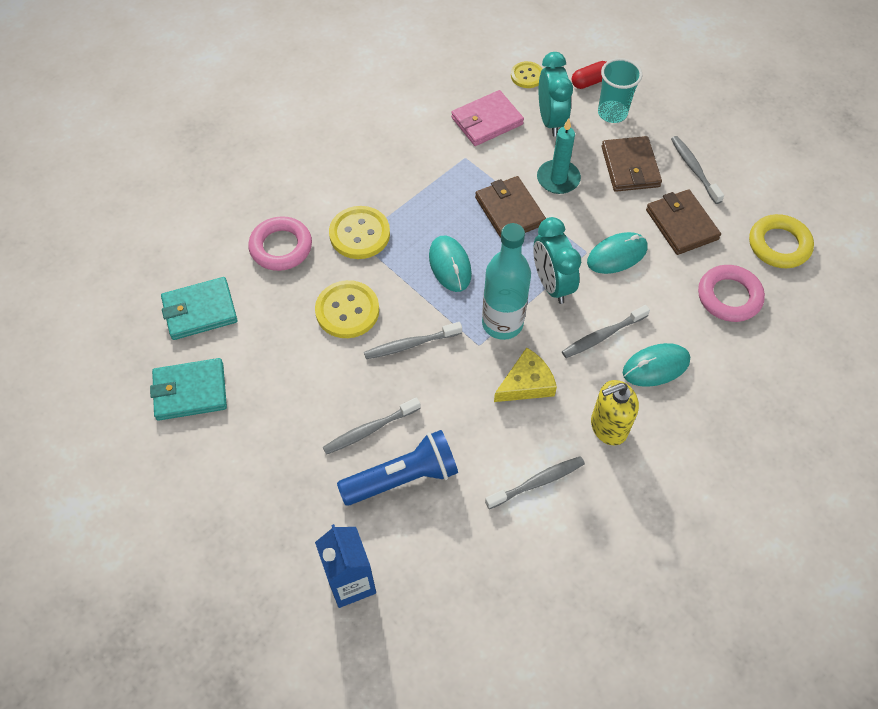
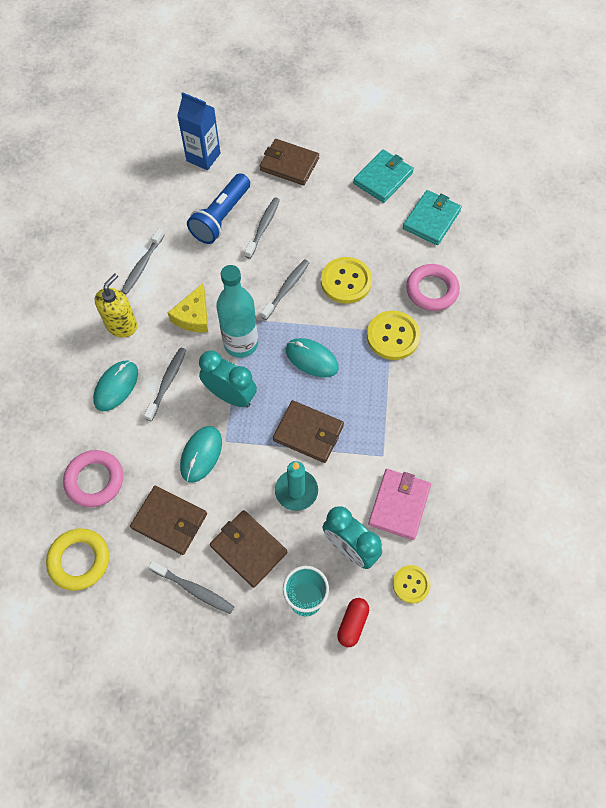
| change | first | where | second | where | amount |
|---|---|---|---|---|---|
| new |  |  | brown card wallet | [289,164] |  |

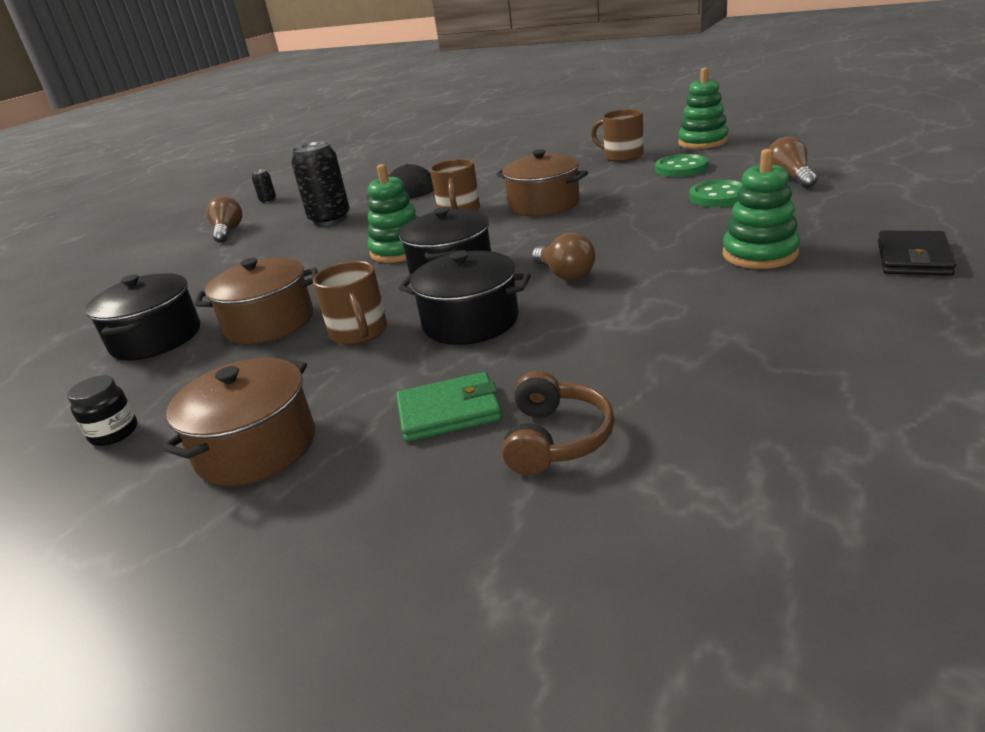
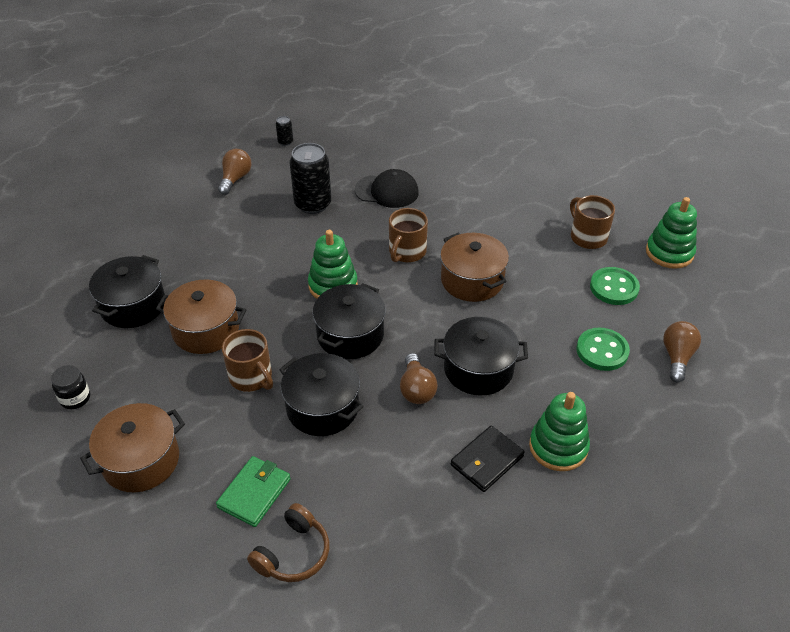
| change | first | where | second | where | amount |
|---|---|---|---|---|---|
| new |  |  | jet-black stockpot | [478,369] |  |
| shifted | jet-black card wallet | [913,258] |  | [487,460] |  |
| rotated | brown tea mug | [359,332] |  | [251,377] | 45 degrees counterclockwise |
| rotated | emerald card wallet | [449,412] |  | [254,493] | 75 degrees counterclockwise |

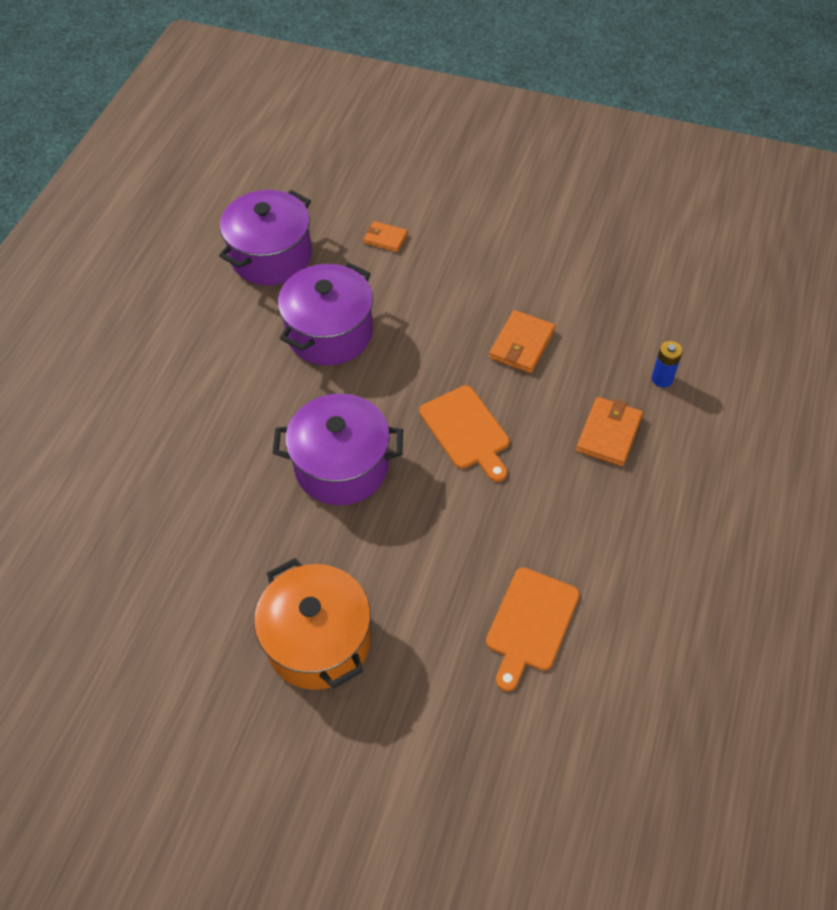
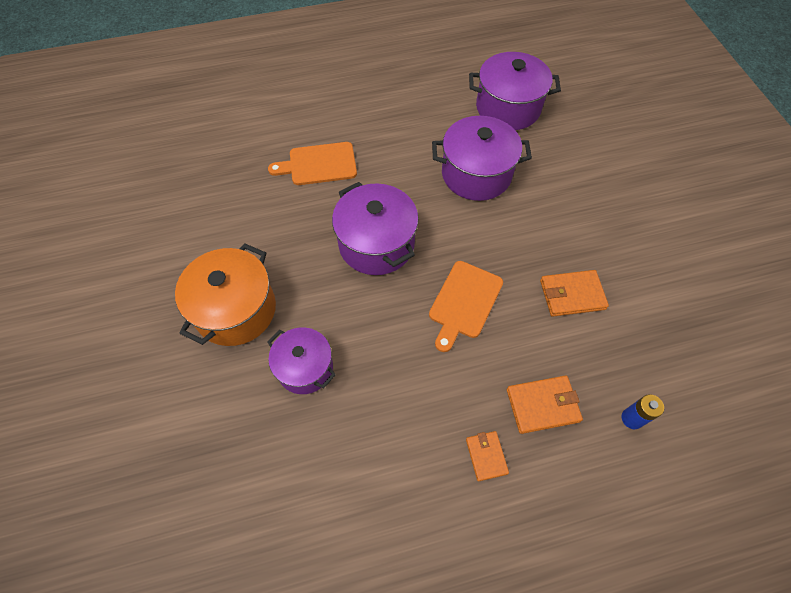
| change | first | where | second | where | amount |
|---|---|---|---|---|---|
| new |  |  | royal purple stockpot | [305,368] |  |
| shifted | orange-coloured card wallet | [385,238] |  | [486,456] |  |
| shifted | orange-coloured bread board | [530,623] |  | [319,164] |  |

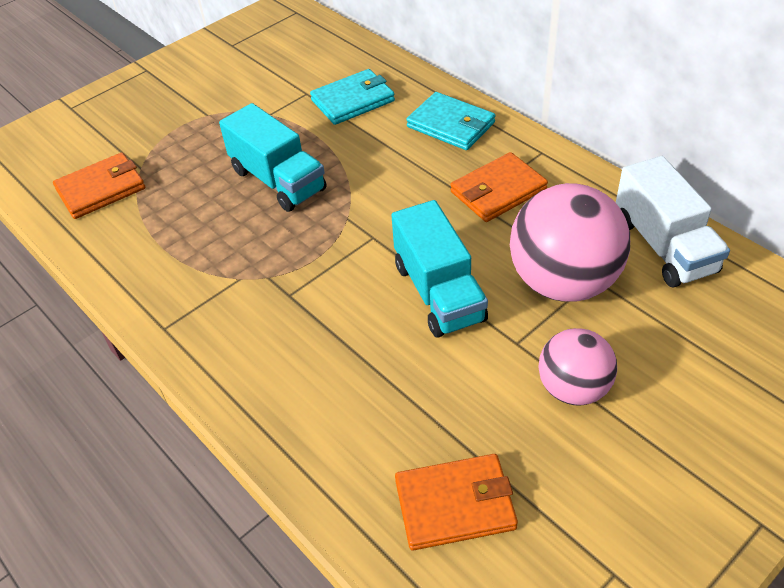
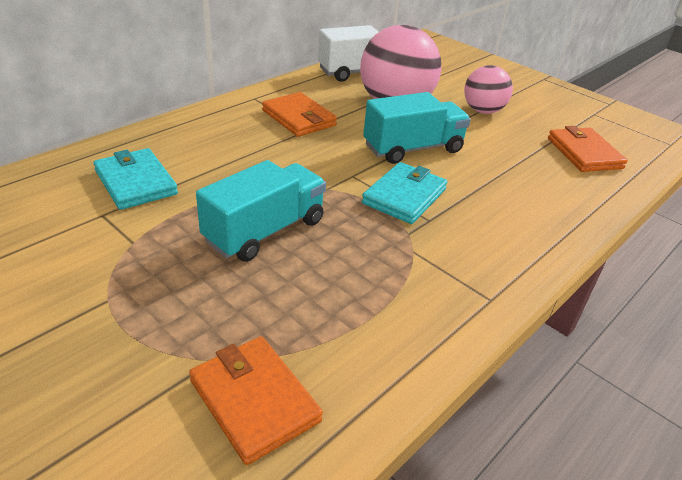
| change | first | where | second | where | amount |
|---|---|---|---|---|---|
| shifted | teal card wallet | [451,125] |  | [404,196] |  |

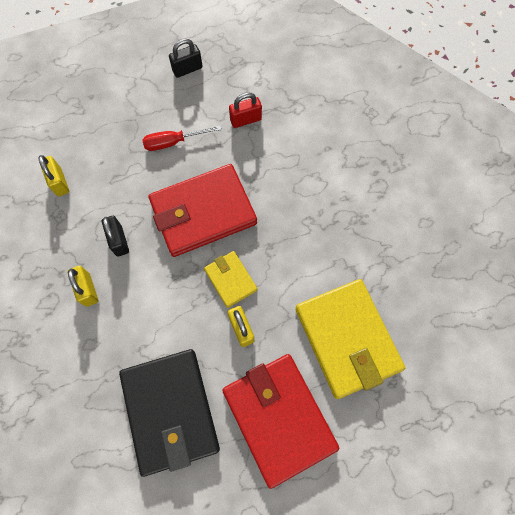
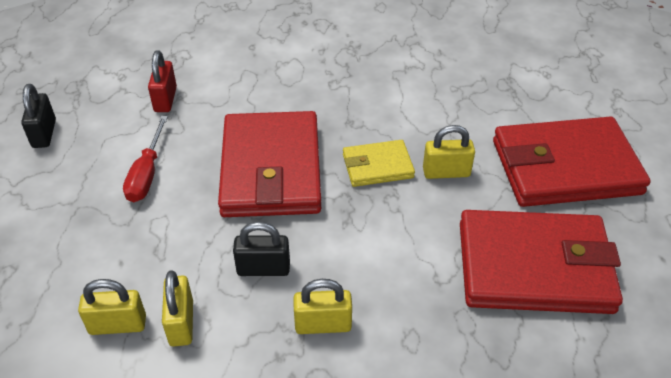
| change | first | where | second | where | amount |
|---|---|---|---|---|---|
| gone | bright yellow card wallet | [347,338] |  |  |  |
| new |  |  | bright yellow small lock | [181,323] |  |
| repainted | jet-black card wallet | [170,410] | red card wallet | [534,267] |  |

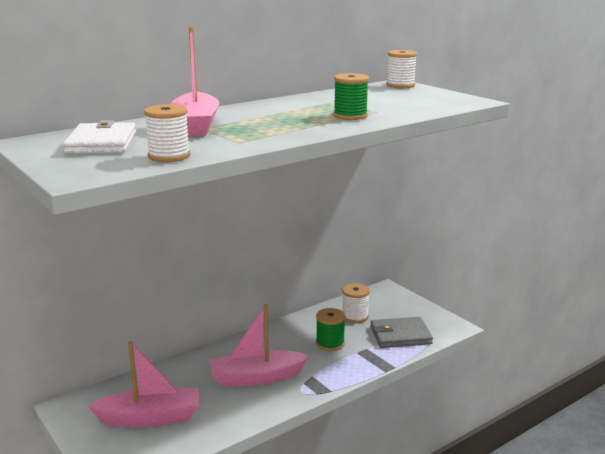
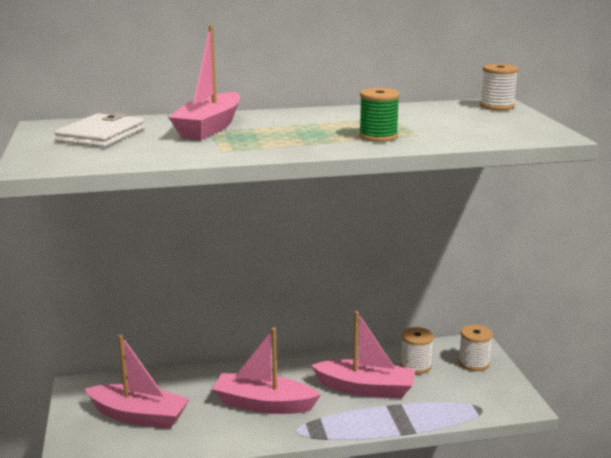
| change | first | where | second | where | amount |
|---|---|---|---|---|---|
| gone | grey card wallet | [400,335] |  |  |  |
| shifted | snow-white spool | [169,156] |  | [473,363] |  |
| swapped | emerald spool | [330,344] | pink boat | [365,388] |  |

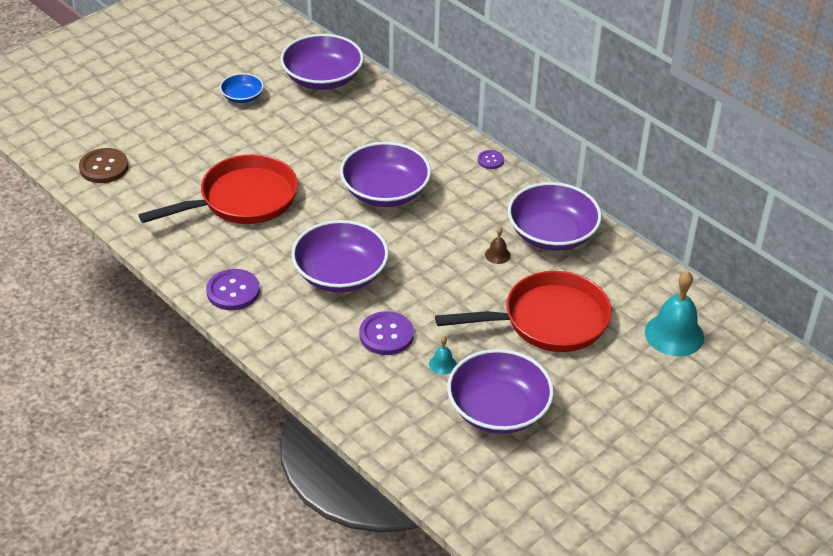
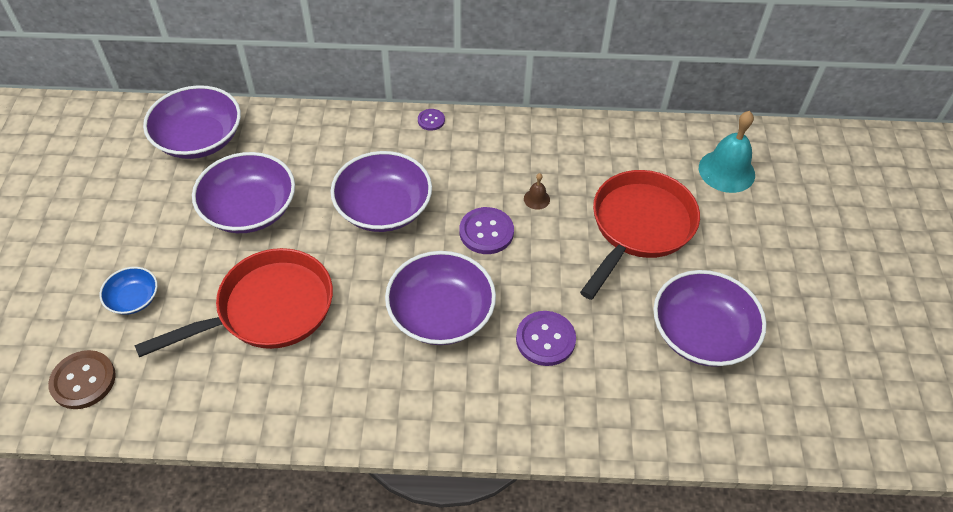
| change | first | where | second | where | amount |
|---|---|---|---|---|---|
| gone | teal school bell | [442,364] |  |  |  |
| shifted | royal purple shirt button | [233,291] |  | [486,232] |  |
| shifted | royal blue bowl | [242,97] |  | [133,299] |  |
| shifted | royal purple bowl | [552,234] |  | [249,209] |  |
| rotated | red pan | [242,200] |  | [268,309] | 45 degrees clockwise |

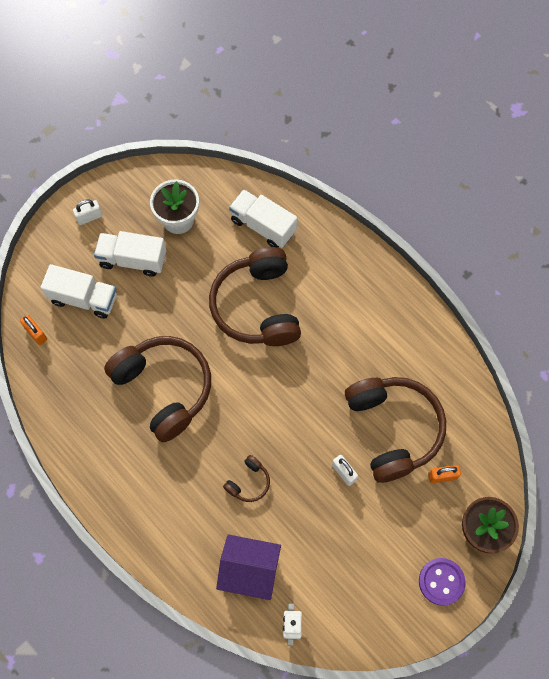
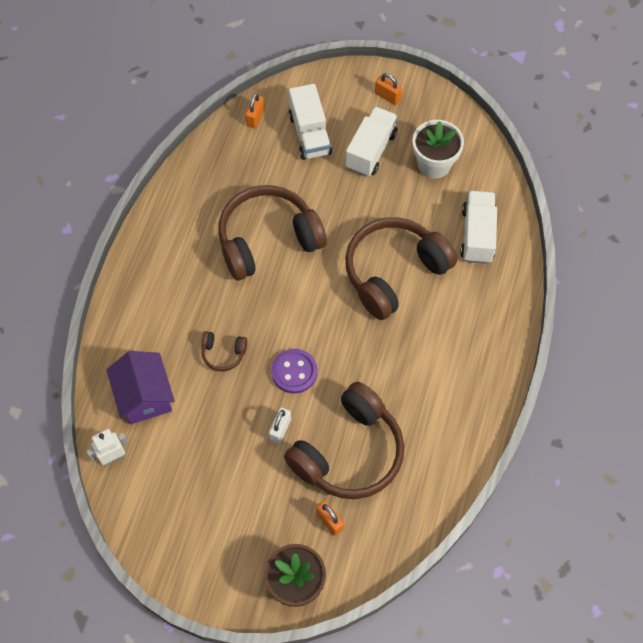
| change | first | where | second | where | amount |
|---|---|---|---|---|---|
| shifted | royal purple shirt button | [441,581] |  | [294,372] |  |
| repainted | snow-white small lock | [89,217] | orange-coloured small lock | [387,96] |  |
| rotated | snow-white lorry | [133,260] |  | [371,150] | 45 degrees clockwise |
| rotated | brown over-ear headphones | [164,388] |  | [268,240] | 135 degrees counterclockwise |

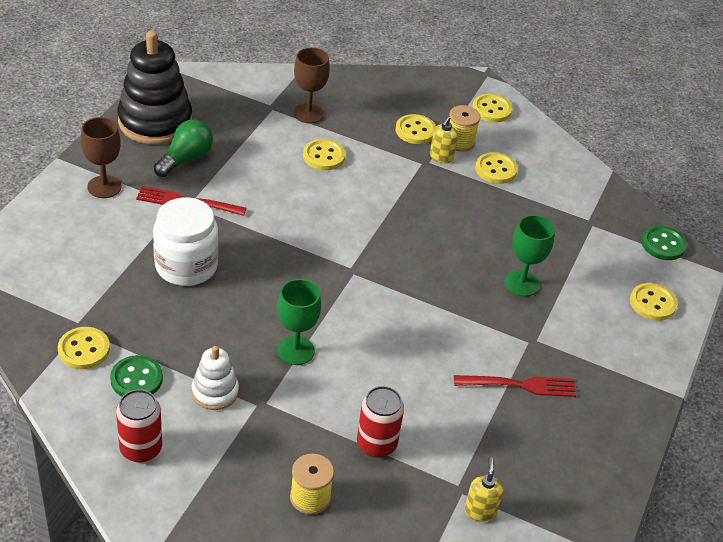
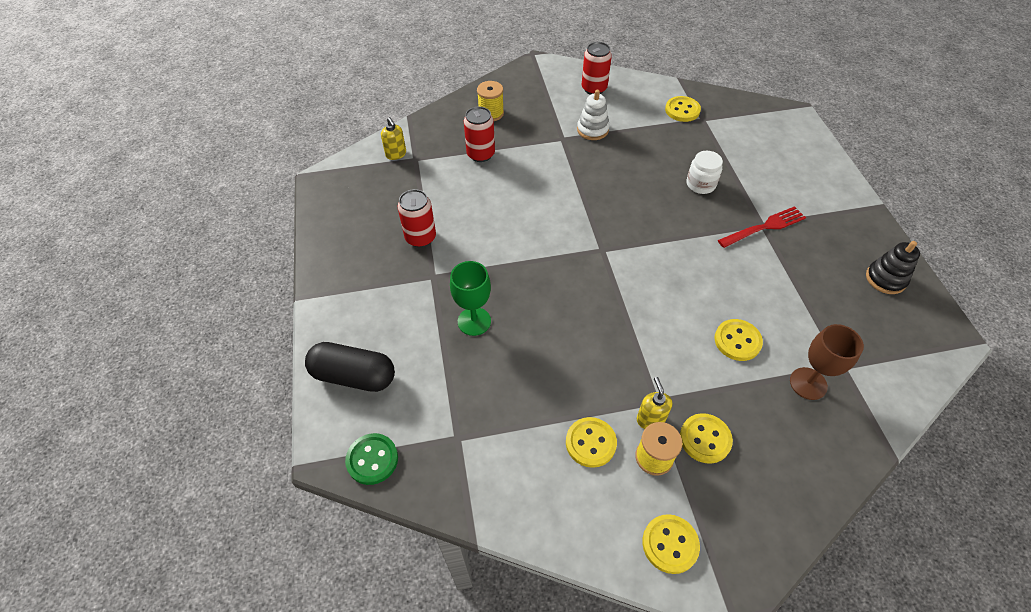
| change | first | where | second | where | amount |
|---|---|---|---|---|---|
| gone | brown goblet | [104,187] |  |  |  |
| gone | emerald shirt button | [136,379] |  |  |  |
| gone | emerald lightbulb | [185,159] |  |  |  |
| gone | emerald goblet | [295,350] |  |  |  |
| swapped | red fork | [519,385] | red tin | [420,237] |  |
| swapped | bright yellow shirt button | [652,303] | jet-black pill shape | [354,376] |  |
| scaled | jet-black ring stacker | [155,122] |  | [885,279] | x0.51 |
| scaled | snow-white jar | [186,266] |  | [700,184] | x0.59 |

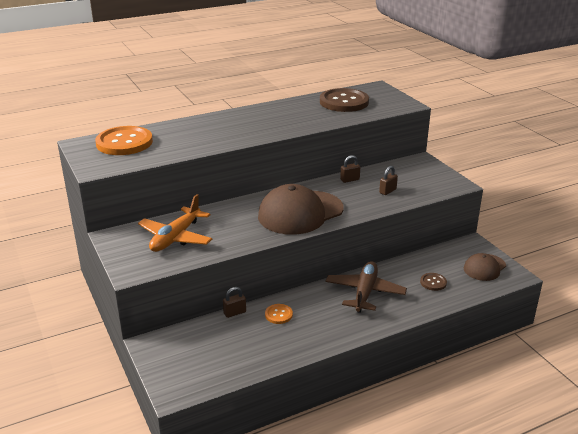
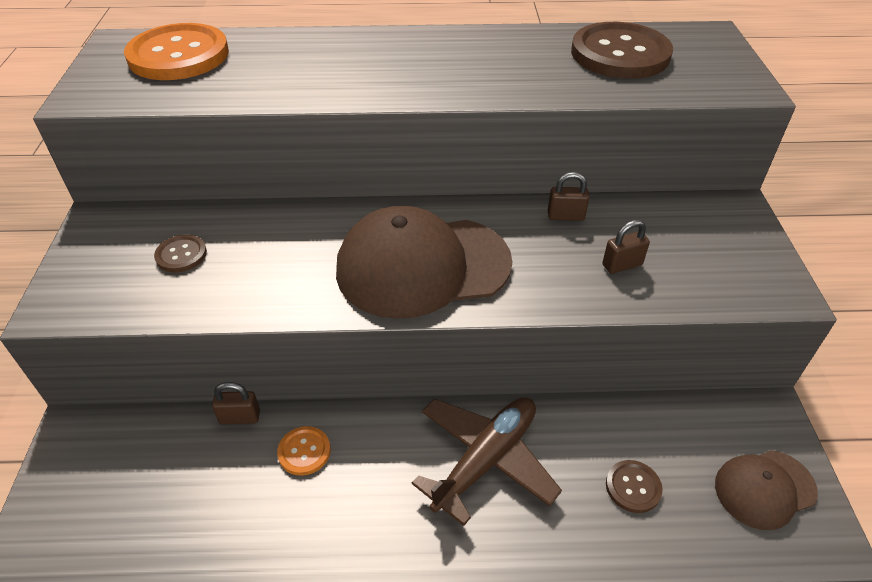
| change | first | where | second | where | amount |
|---|---|---|---|---|---|
| swapped | orange-coloured toy plane | [176,237] | brown shirt button | [181,255] |  |

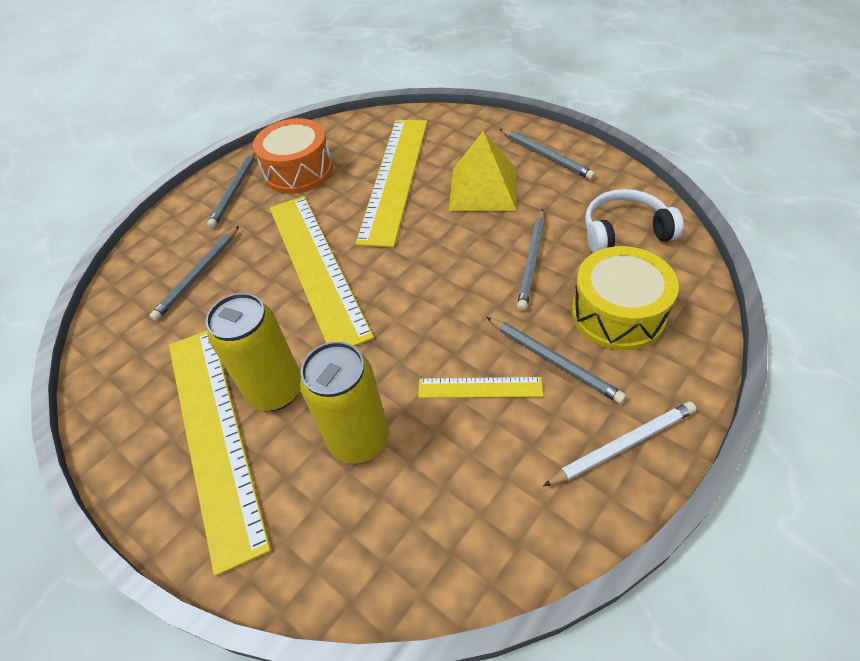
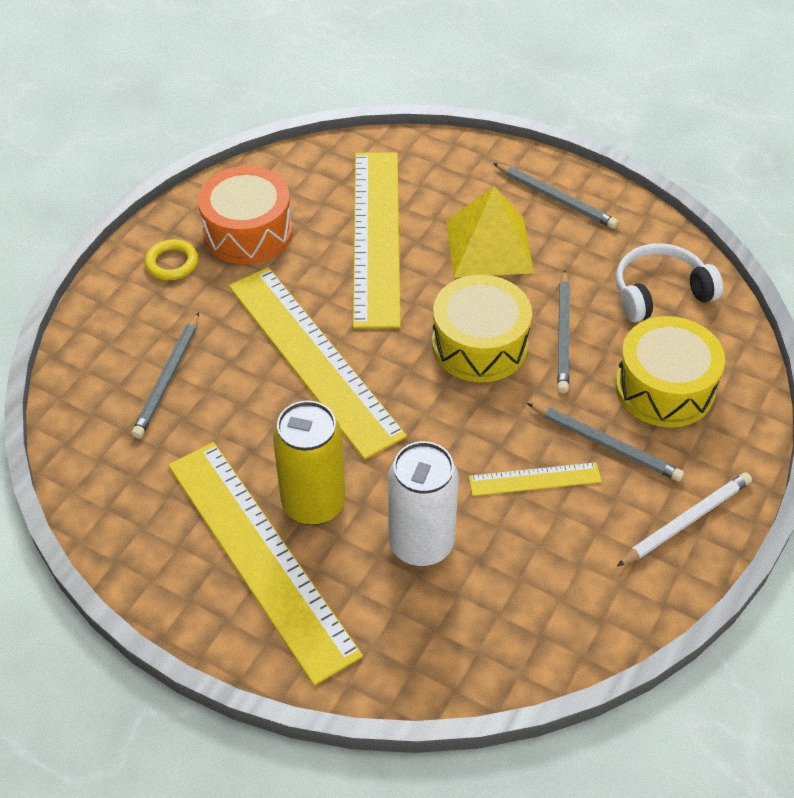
| change | first | where | second | where | amount |
|---|---|---|---|---|---|
| new |  |  | bright yellow toy drum | [479,345] |  |
| swapped | grey wooden pencil | [235,190] | bright yellow torus | [172,263] |  |
| repainted | bright yellow tin | [359,439] | snow-white tin | [421,544] |  |

